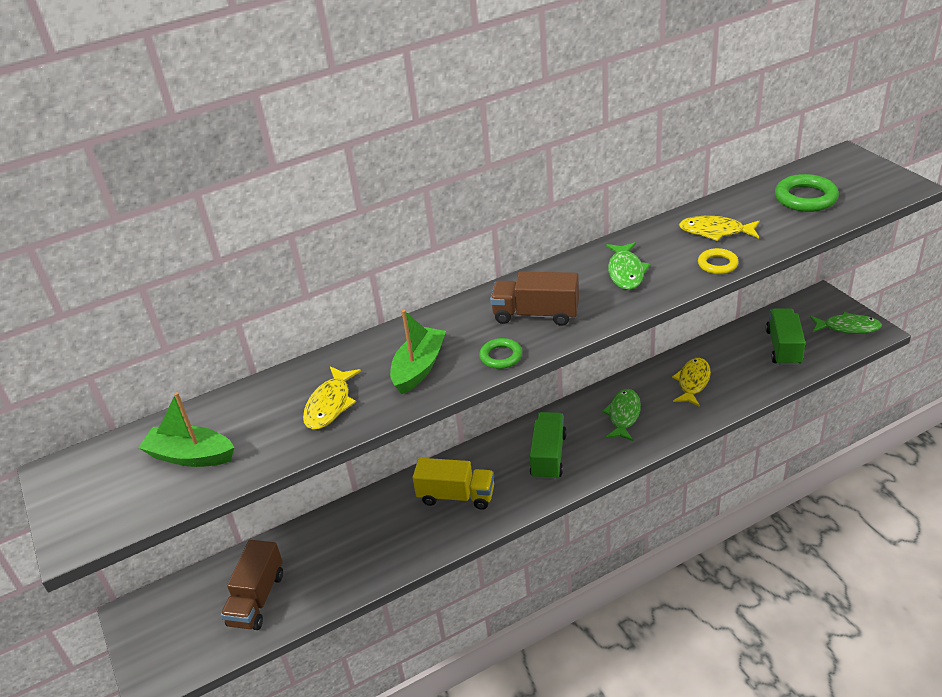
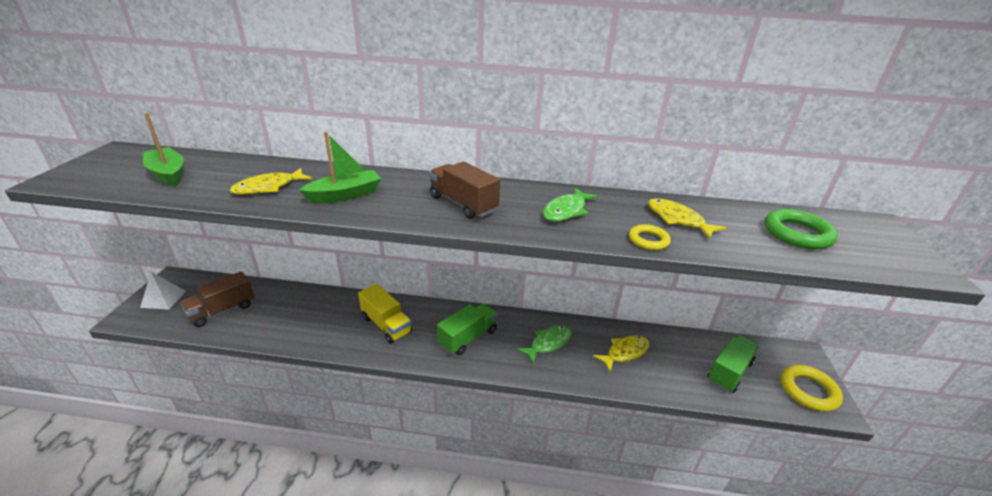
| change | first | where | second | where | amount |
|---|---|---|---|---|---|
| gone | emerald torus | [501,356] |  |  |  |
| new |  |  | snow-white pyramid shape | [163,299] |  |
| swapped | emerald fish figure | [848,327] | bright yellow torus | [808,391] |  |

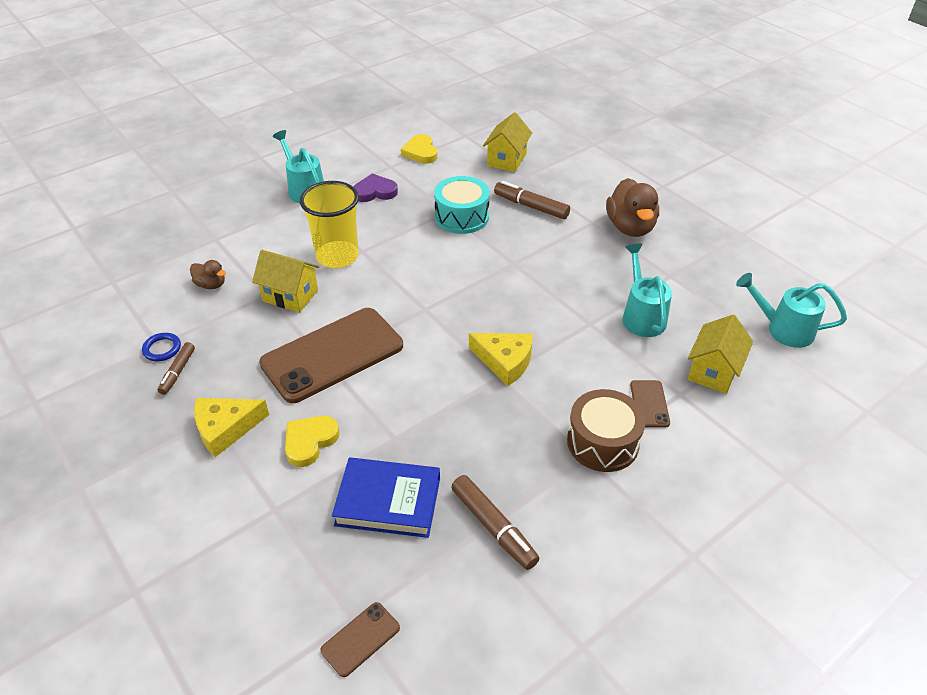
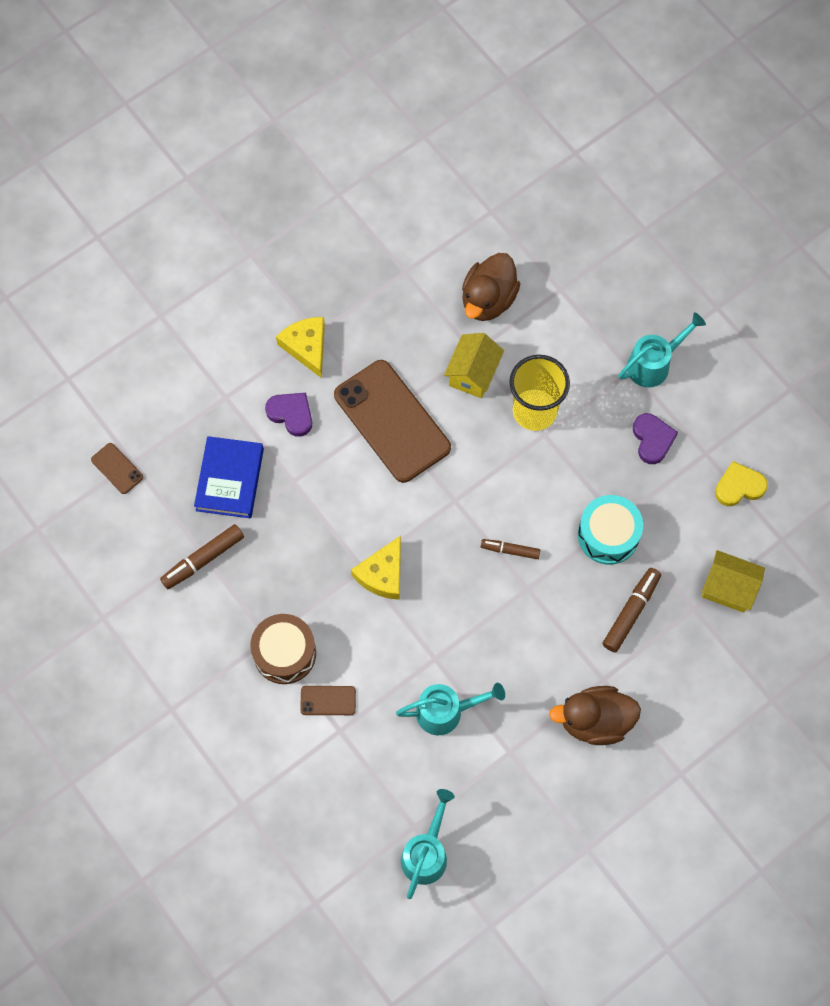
| change | first | where | second | where | amount |
|---|---|---|---|---|---|
| gone | royal blue torus | [162,349] |  |  |  |
| gone | bright yellow house | [713,371] |  |  |  |
| shifted | brown marker | [177,372] |  | [510,550] |  |
| repainted | bright yellow love heart | [310,441] | royal purple love heart | [291,414] |  |
| scaled | brown duck | [211,285] |  | [488,299] | x1.95 |

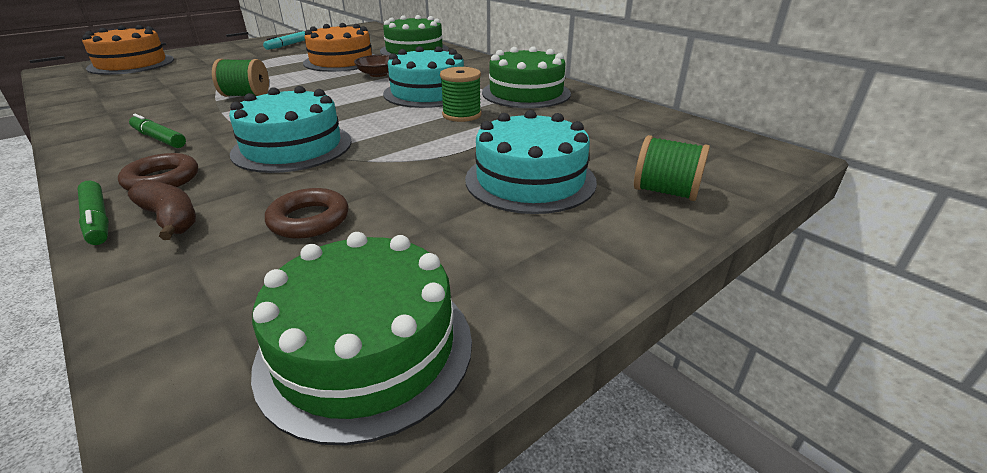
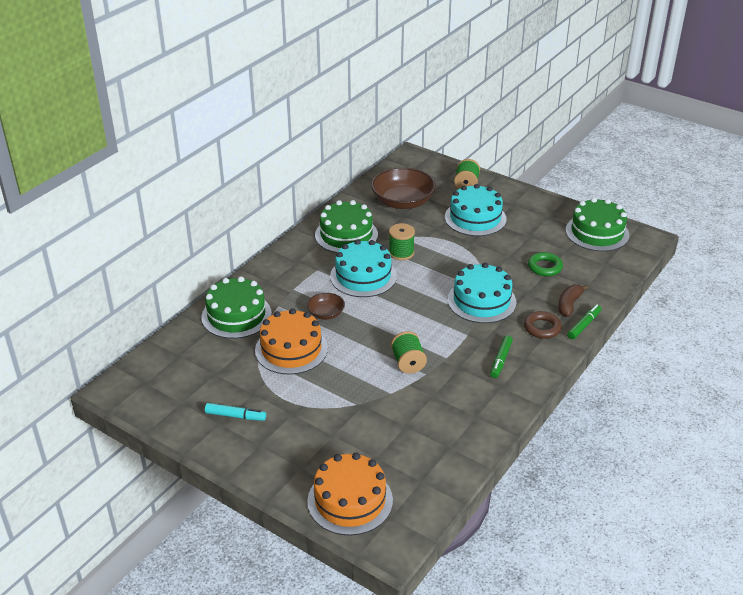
| change | first | where | second | where | amount |
|---|---|---|---|---|---|
| new |  |  | brown bowl | [403,201] |  |
| repainted | brown torus | [309,220] | emerald torus | [544,267] |  |

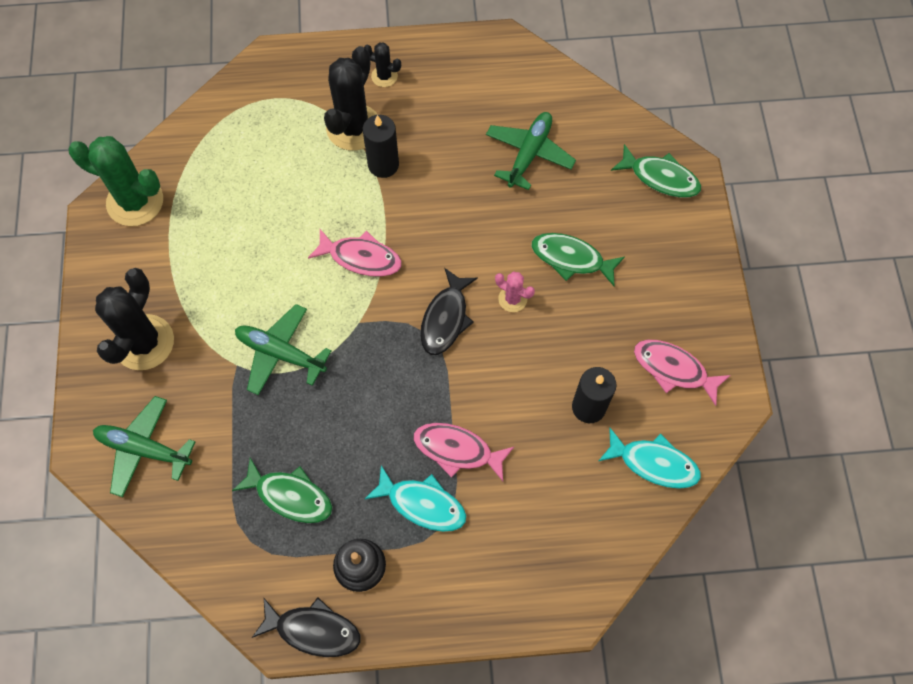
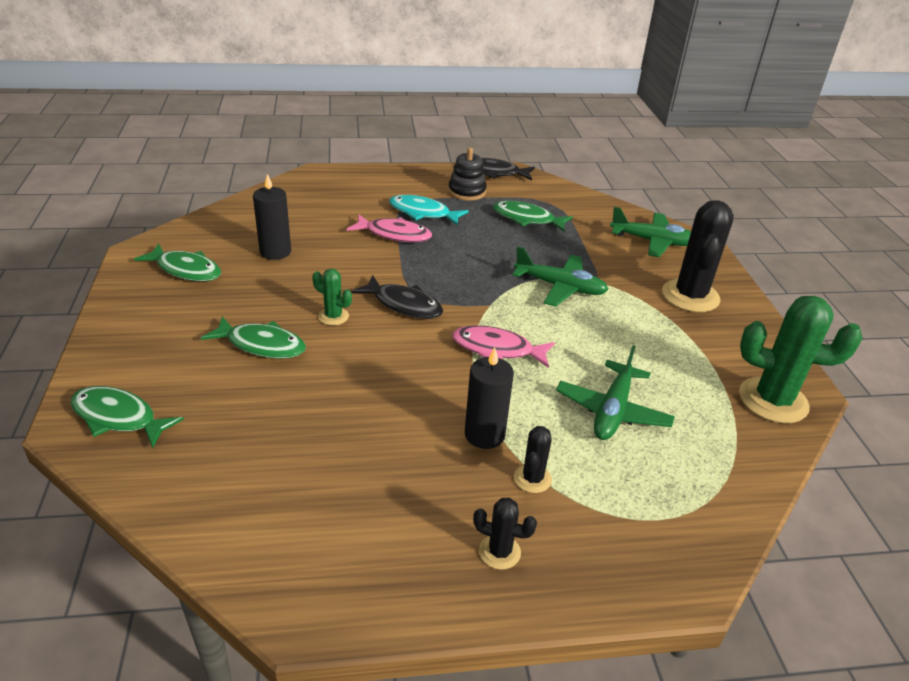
| change | first | where | second | where | amount |
|---|---|---|---|---|---|
| gone | teal fish figure | [654,463] |  |  |  |
| shifted | emerald toy plane | [529,154] |  | [612,411] |  |
| repainted | pink prickly plant | [512,299] | emerald prickly plant | [333,316] |  |
| repainted | pink fish figure | [674,369] | emerald fish figure | [186,270] |  |
| rotated | jet-black fish figure | [445,319] |  | [404,305] | 105 degrees clockwise |
| scaled | jet-black prickly plant | [353,127] |  | [532,478] | x0.49 |

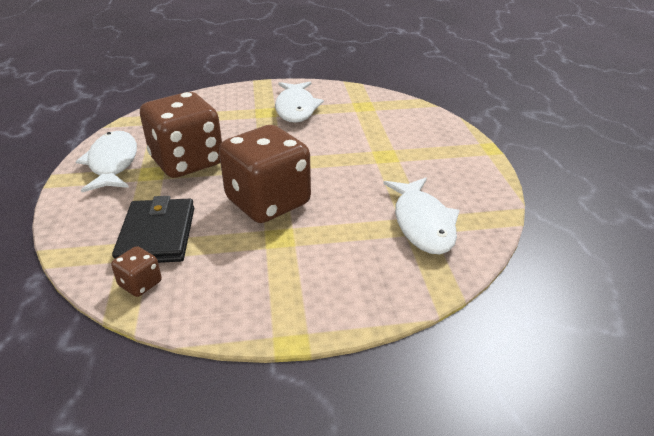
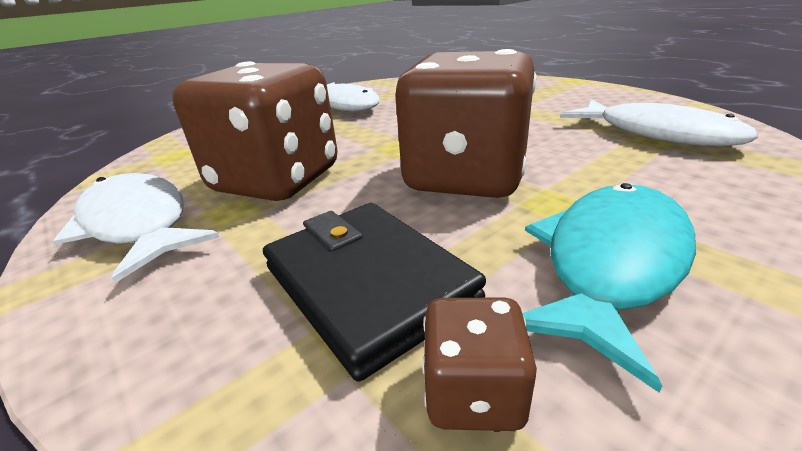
| change | first | where | second | where | amount |
|---|---|---|---|---|---|
| new |  |  | teal fish figure | [610,262] |  |

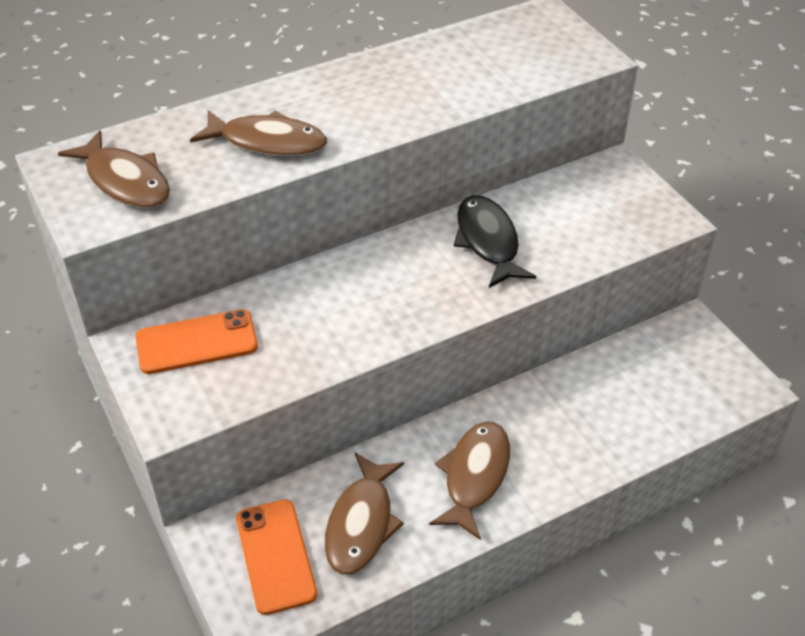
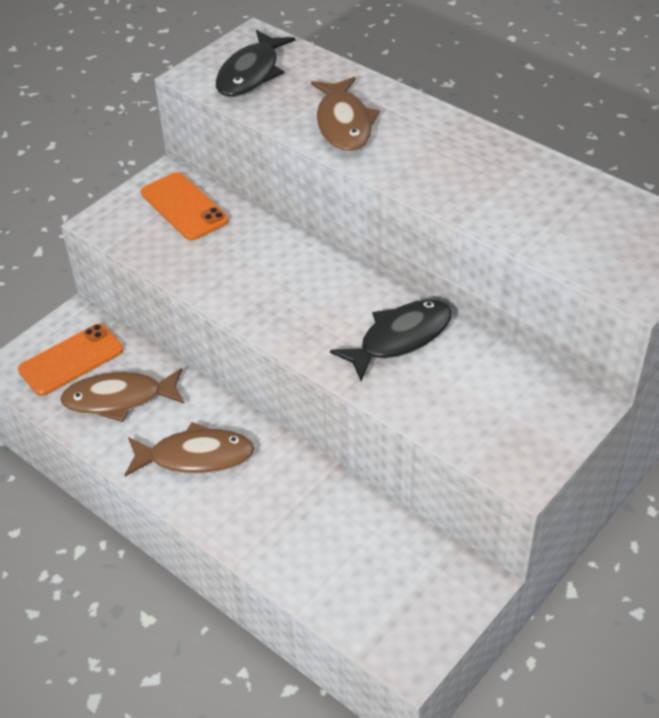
| change | first | where | second | where | amount |
|---|---|---|---|---|---|
| repainted | brown fish figure | [125,181] | jet-black fish figure | [251,74] |  |

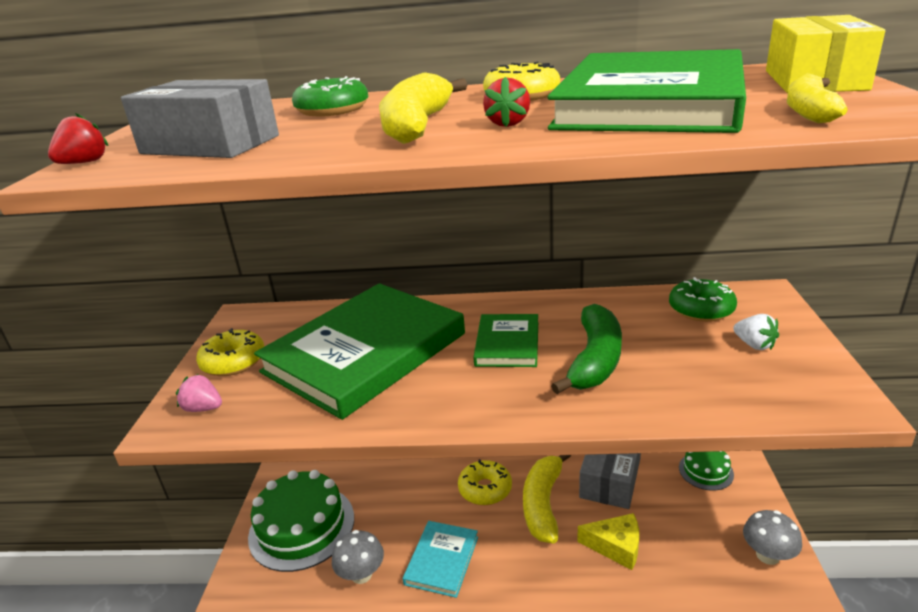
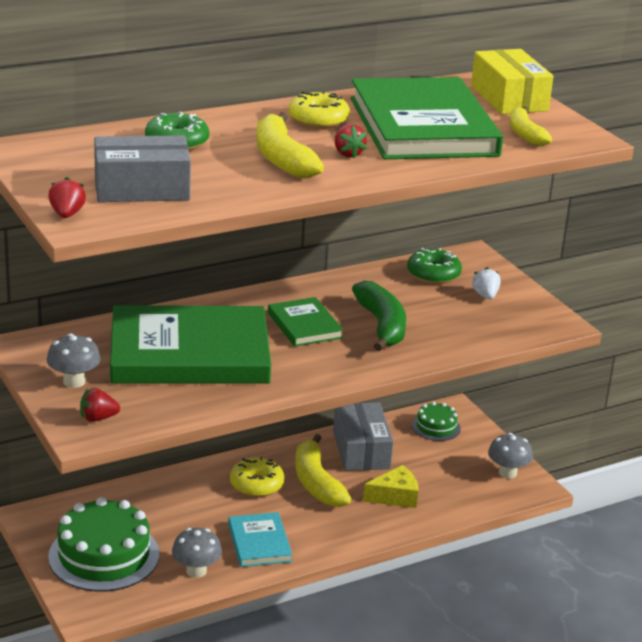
| change | first | where | second | where | amount |
|---|---|---|---|---|---|
| swapped | bright yellow donut | [233,362] | grey fungus | [74,381] |  |
| repainted | pink strawberry | [203,408] | red strawberry | [98,418] |  |
| rotated | emerald book | [365,352] |  | [189,353] | 75 degrees clockwise |
| rotated | snow-white strawberry | [754,345] |  | [485,295] | 120 degrees counterclockwise |

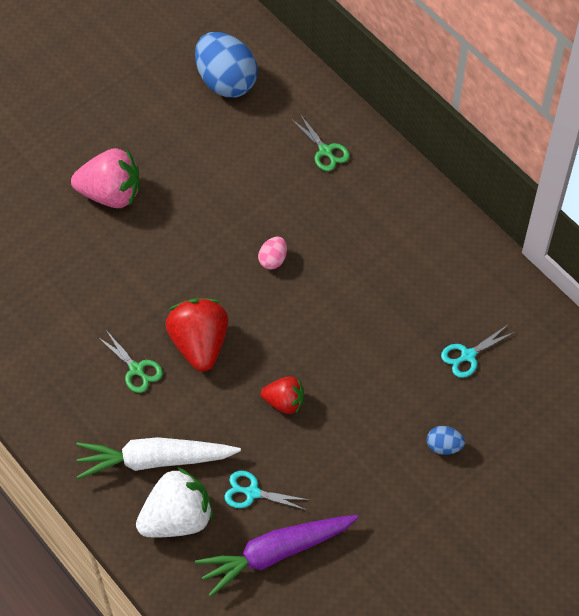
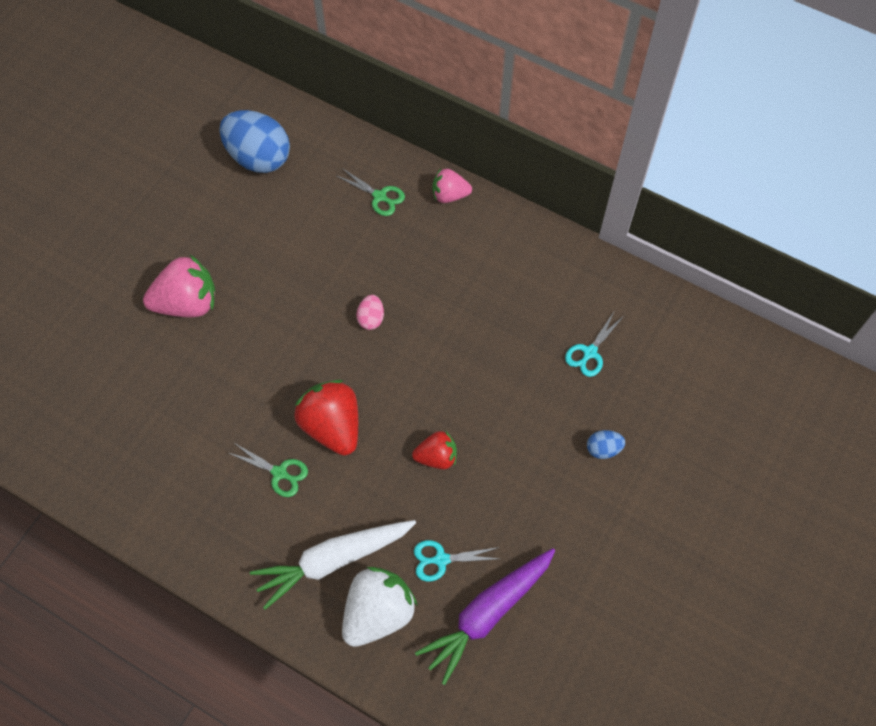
| change | first | where | second | where | amount |
|---|---|---|---|---|---|
| new |  |  | pink strawberry | [449,195] |  |

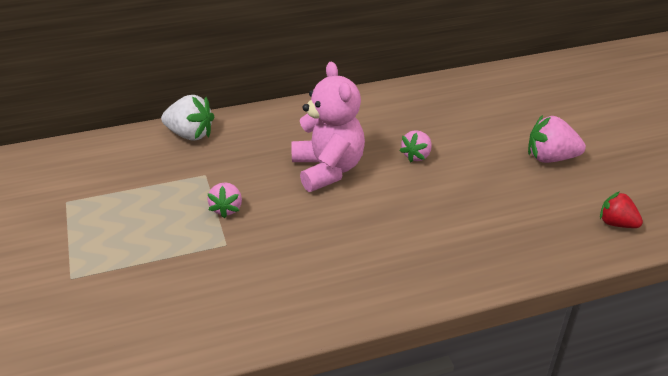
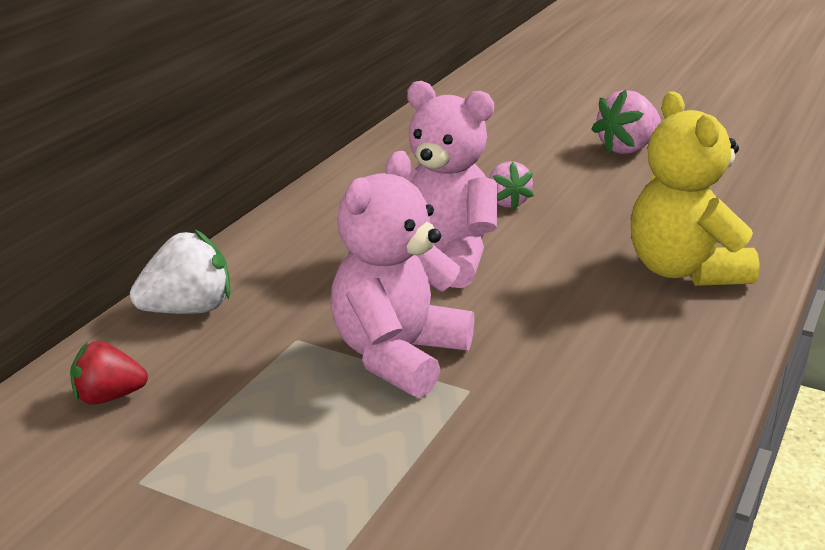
| change | first | where | second | where | amount |
|---|---|---|---|---|---|
| new |  |  | bright yellow stuffed bear | [684,270] |  |
| shifted | red strawberry | [616,223] |  | [108,397] |  |
| swapped | pink strawberry | [226,209] | pink stuffed bear | [398,356] |  |

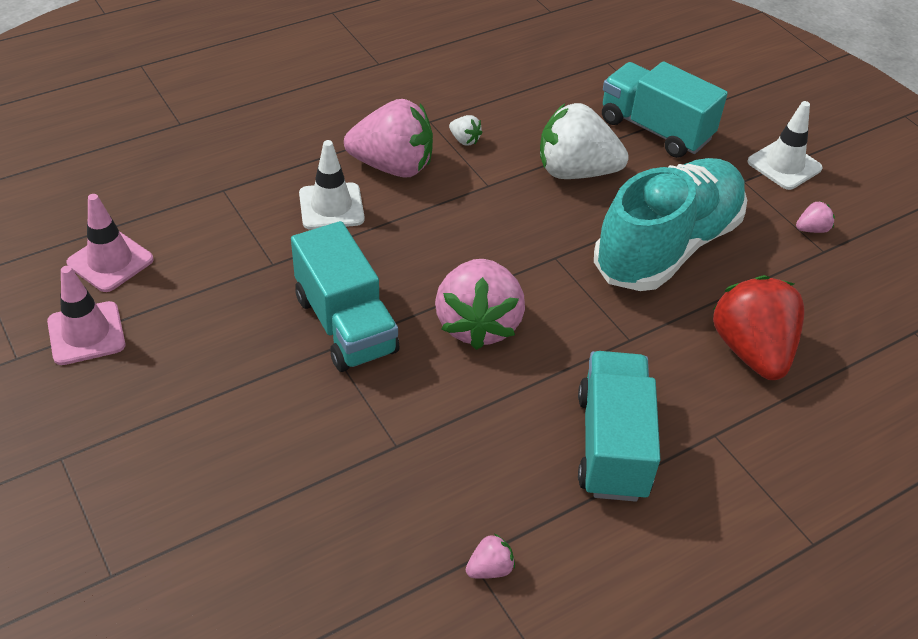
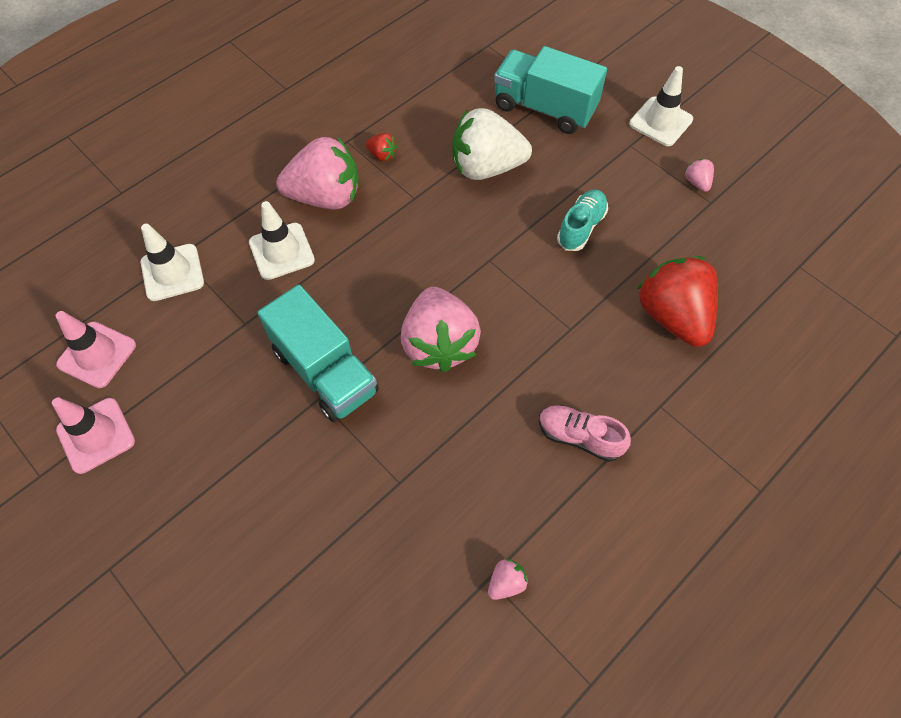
| change | first | where | second | where | amount |
|---|---|---|---|---|---|
| new |  |  | snow-white traffic cone | [172,272] |  |
| swapped | teal lorry | [612,445] | pink sneaker | [579,437] |  |
| repainted | snow-white strawberry | [464,140] | red strawberry | [382,155] |  |
| rotated | pink strawberry | [812,229] |  | [697,182] | 75 degrees counterclockwise |
| scaled | teal sneaker | [667,246] |  | [581,227] | x0.43 |

